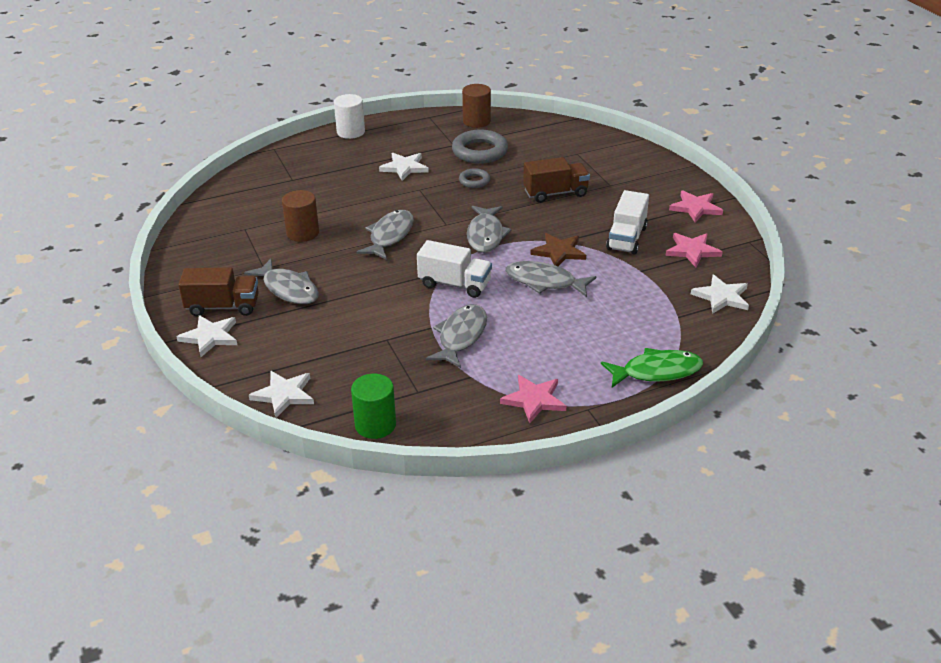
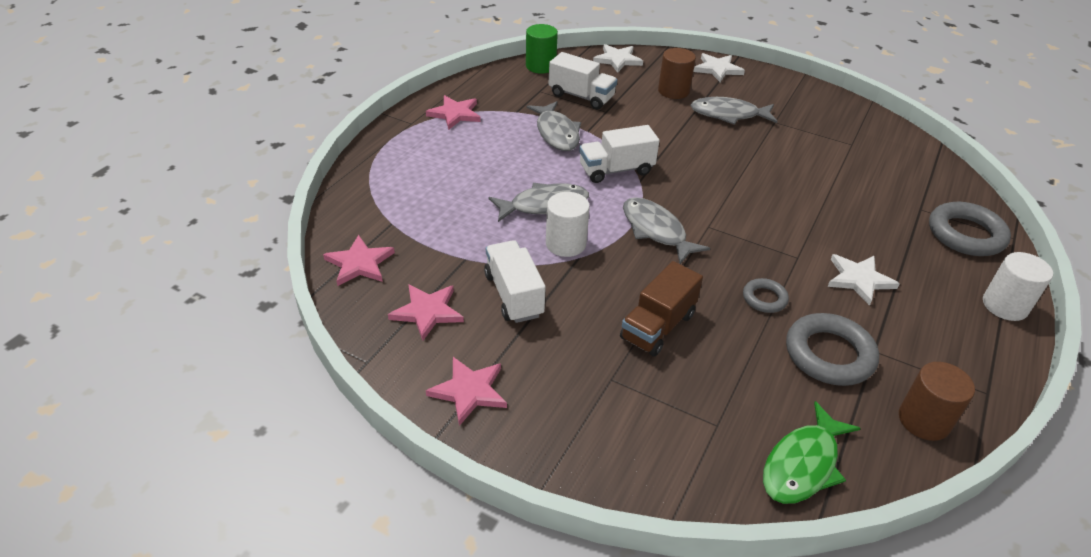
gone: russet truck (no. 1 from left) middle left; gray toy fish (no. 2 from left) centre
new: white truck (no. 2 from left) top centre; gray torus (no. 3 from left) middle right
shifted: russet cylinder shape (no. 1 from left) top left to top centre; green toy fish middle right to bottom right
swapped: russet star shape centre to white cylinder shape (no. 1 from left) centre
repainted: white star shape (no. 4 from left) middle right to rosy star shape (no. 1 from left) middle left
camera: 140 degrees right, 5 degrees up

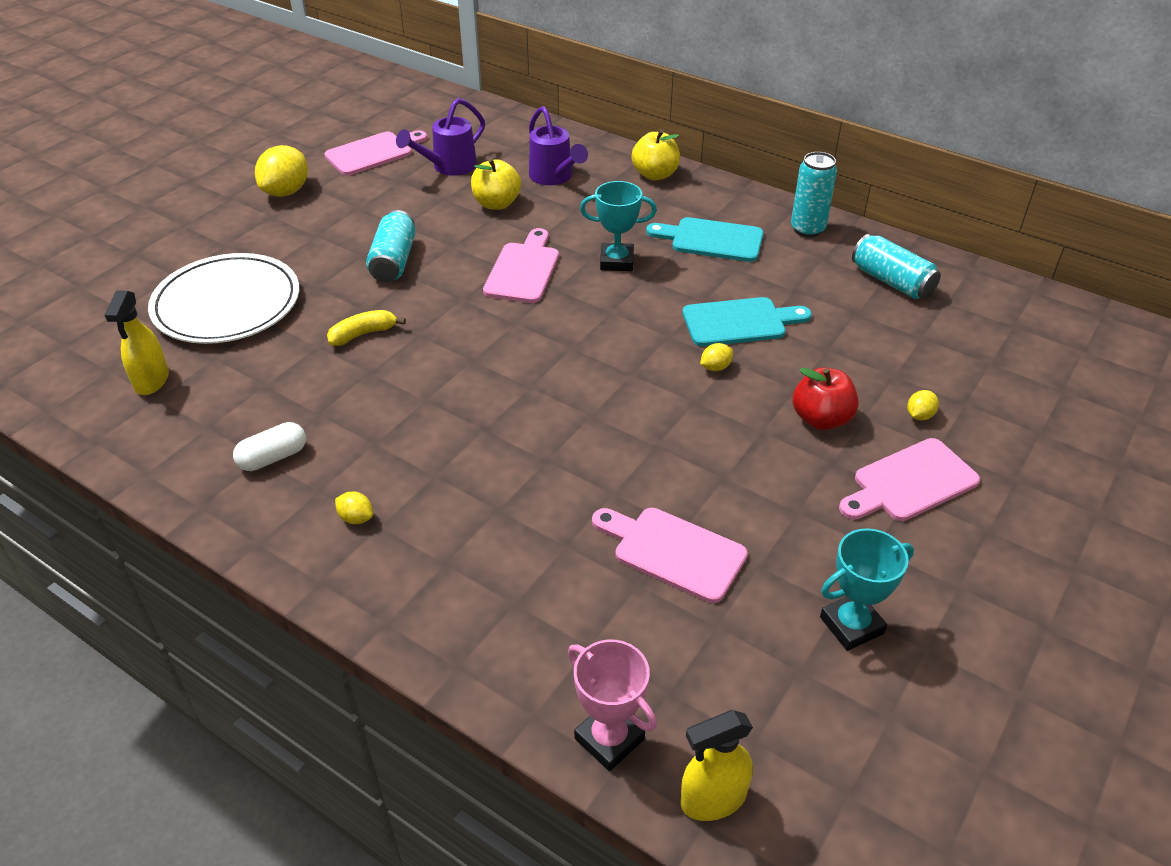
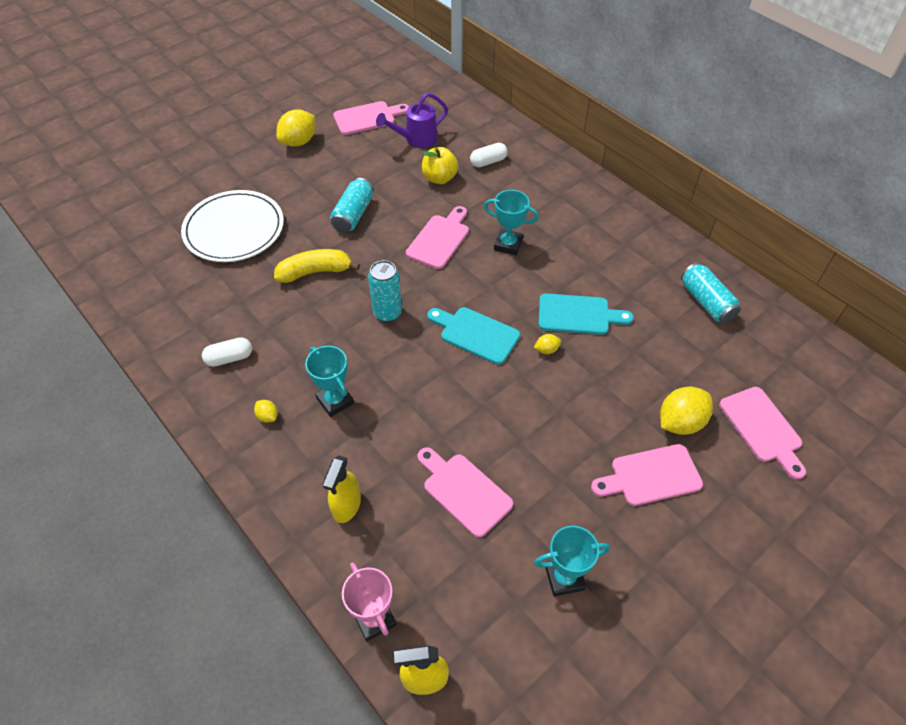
gone: bright yellow apple fruit (no. 2 from left) top centre; scarlet apple fruit middle right
new: aqua award cup (no. 1 from left) centre; rosy cutting board (no. 5 from left) middle right
shifted: bright yellow sprayer (no. 1 from left) middle left to bottom centre; aqua cutting board (no. 1 from left) top centre to centre; aqua can (no. 2 from left) top right to centre
swapped: purple watering pot (no. 2 from left) top centre to white pill (no. 2 from left) top centre
scaled: bright yellow banana middle left = centre x1.52; bright yellow lemon (no. 4 from left) middle right = middle right x2.11
camera: 15 degrees right, 10 degrees up

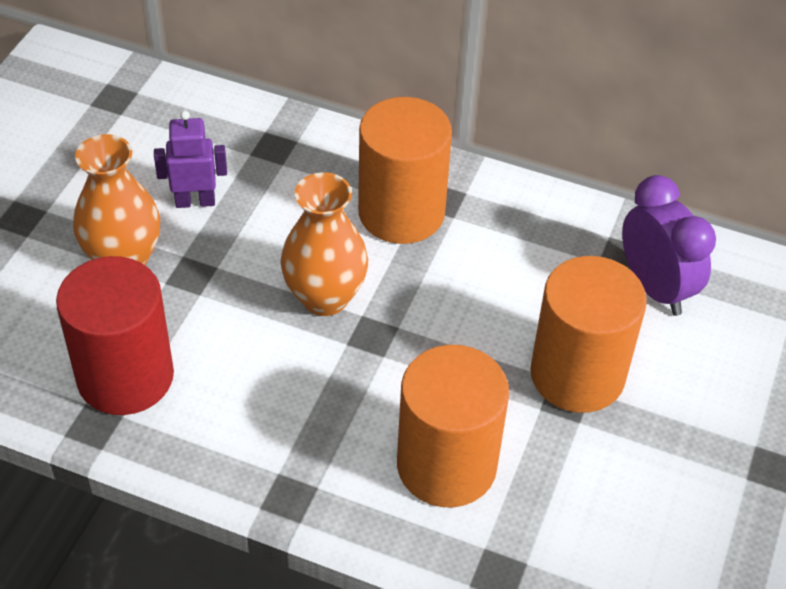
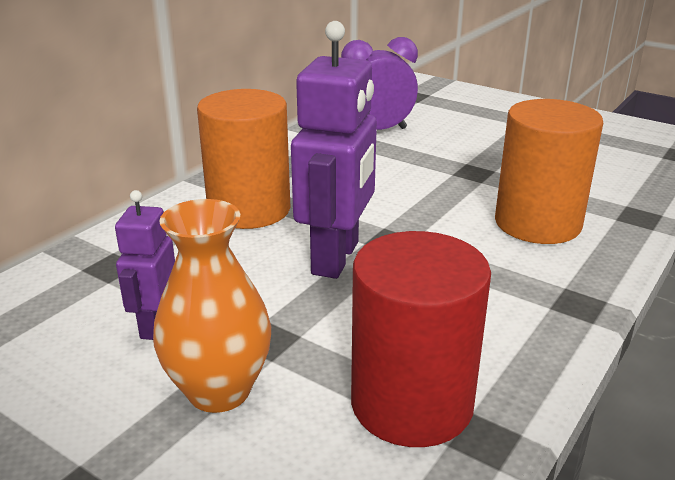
gone: orange-coloured cylinder shape (no. 3 from left) middle right
swapped: orange-coloured tall vase (no. 2 from left) centre to purple robot figure (no. 2 from left) top centre
camera: 75 degrees left, 20 degrees down

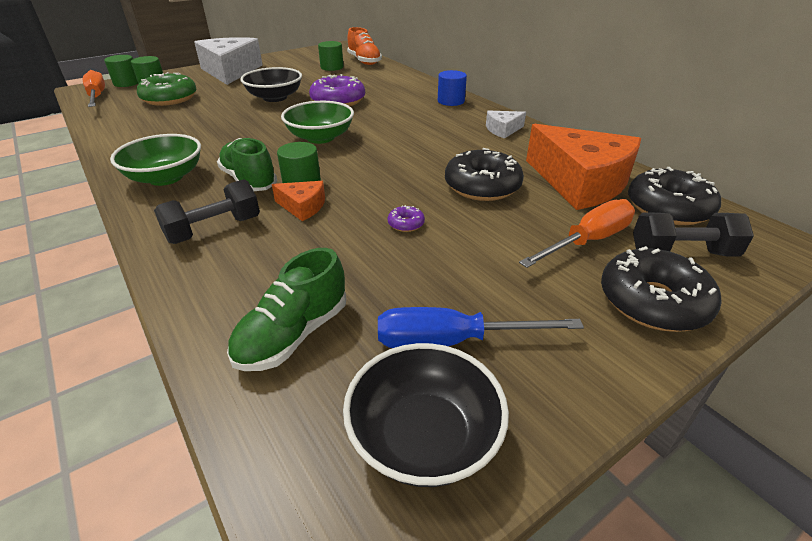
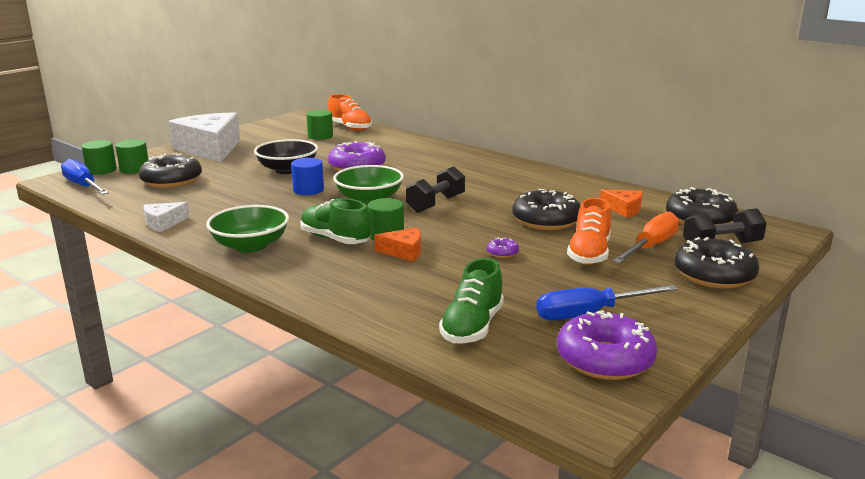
new: orange-coloured sneaker (no. 2 from left) middle right
shifted: black dumbbell (no. 1 from left) middle left to centre; cobalt cylinder shape top centre to centre; white cheese (no. 2 from left in the first image) top centre to white cheese (no. 1 from left) middle left
swapped: black deep dish (no. 2 from left) bottom centre to purple doughnut (no. 3 from left) bottom right
repainted: orange-coloured screwdriver (no. 1 from left) top left to cobalt screwdriver (no. 1 from left) middle left; green doughnut top left to black doughnut (no. 1 from left) middle left
scaled: orange-coloured cheese (no. 2 from left) top right = middle right x0.45
camera: 15 degrees left, 15 degrees down

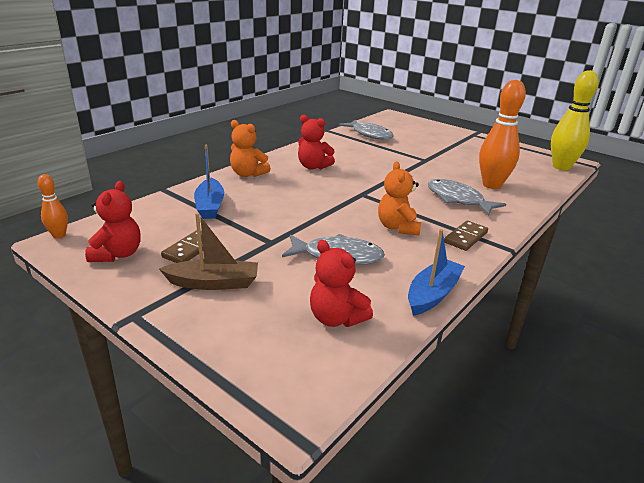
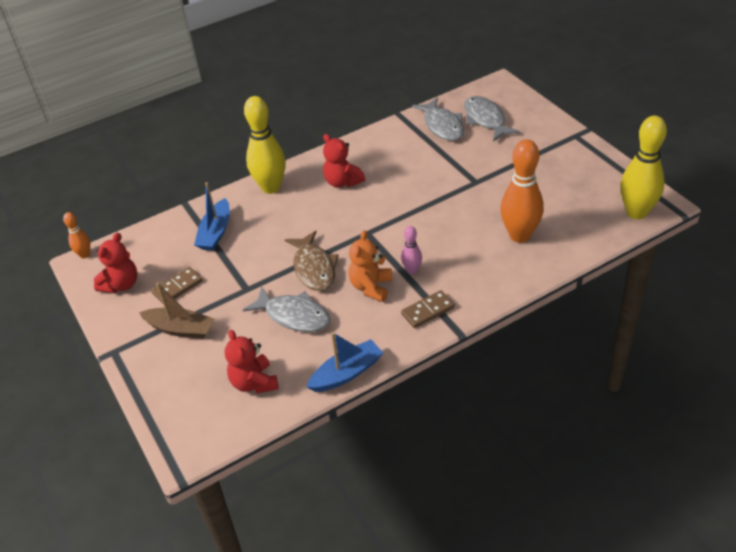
new: russet toy fish centre; rosy tenpin centre
shifted: gray toy fish (no. 3 from left) middle right to top right
swapped: orange-coloured stuffed bear (no. 1 from left) top centre to bright yellow tenpin (no. 1 from left) top centre
camera: 25 degrees right, 15 degrees up

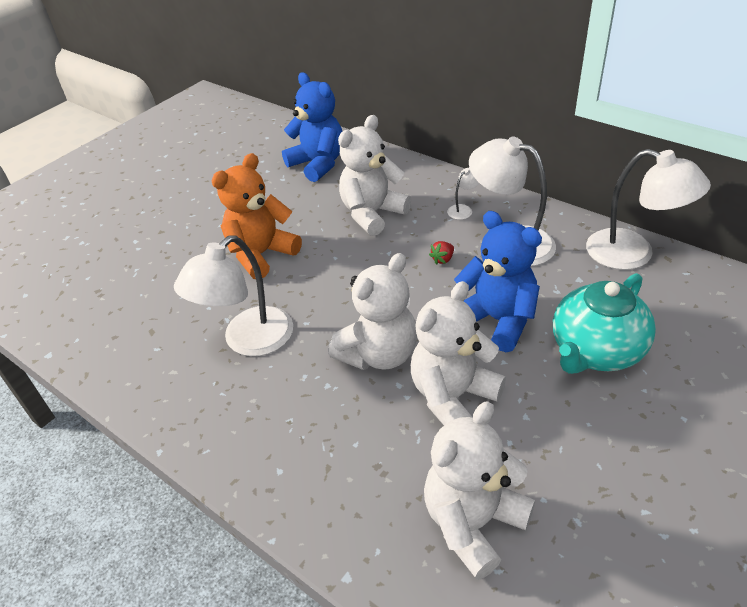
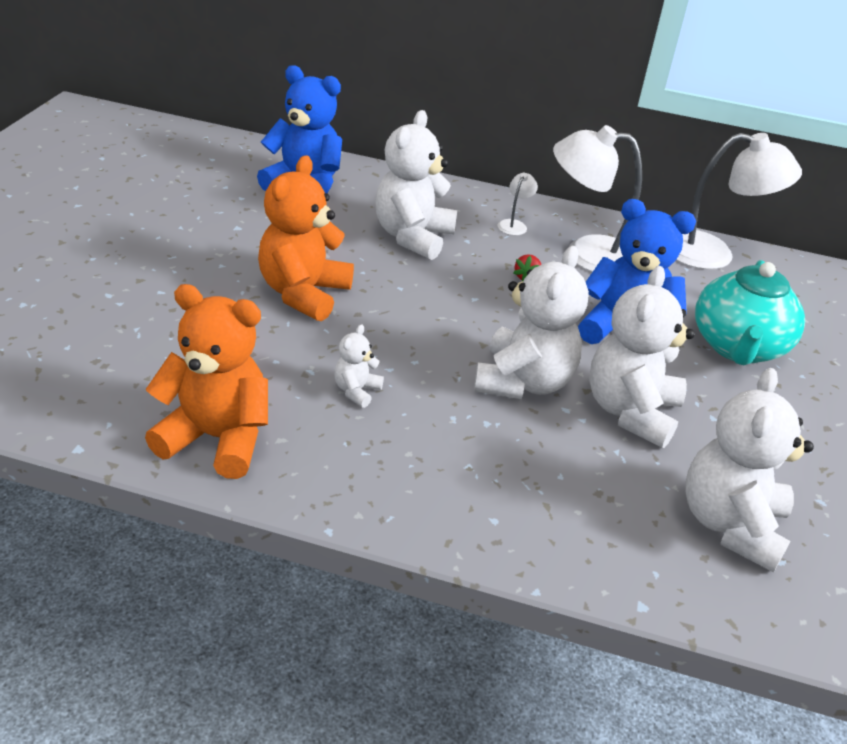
new: orange-coloured stuffed bear (no. 1 from left) middle left
swapped: white reading lamp (no. 1 from left) middle left to white stuffed bear (no. 1 from left) centre
camera: 30 degrees left, 5 degrees down

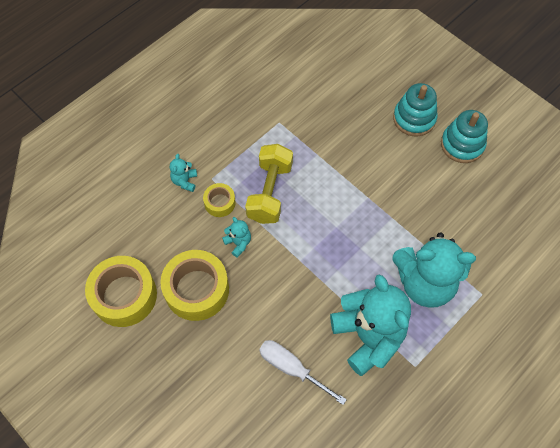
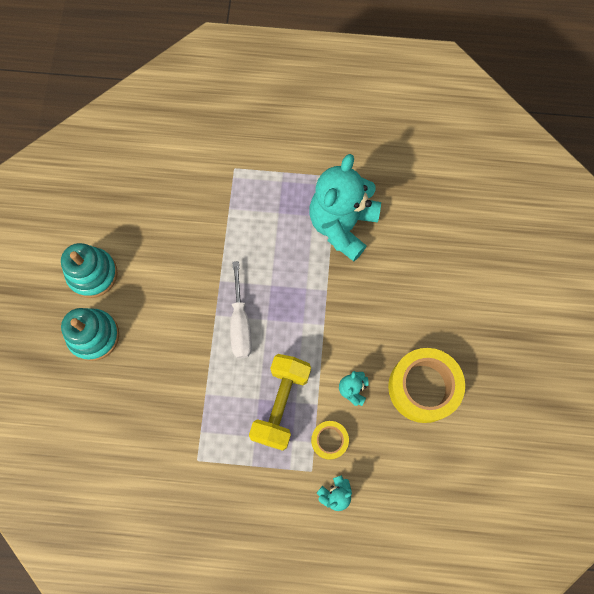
gone: bright yellow tape (no. 1 from left) middle left; aqua stuffed bear (no. 4 from left) middle right
shifted: white screwdriver bottom centre to centre
rotated: bright yellow dumbbell centre = bottom centre 45 degrees counterclockwise
camera: 130 degrees left, 10 degrees up

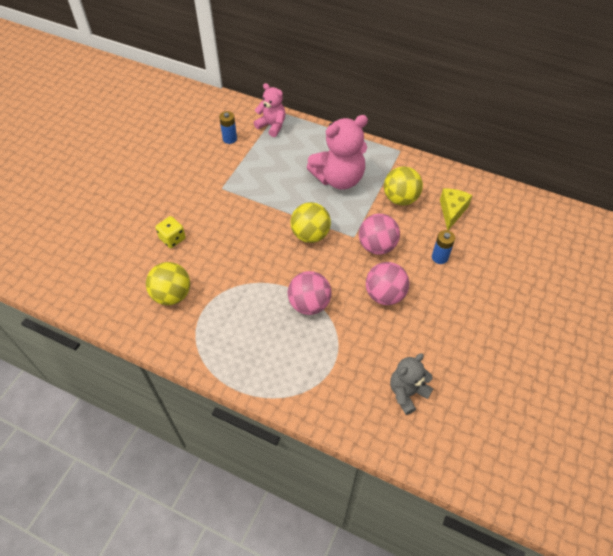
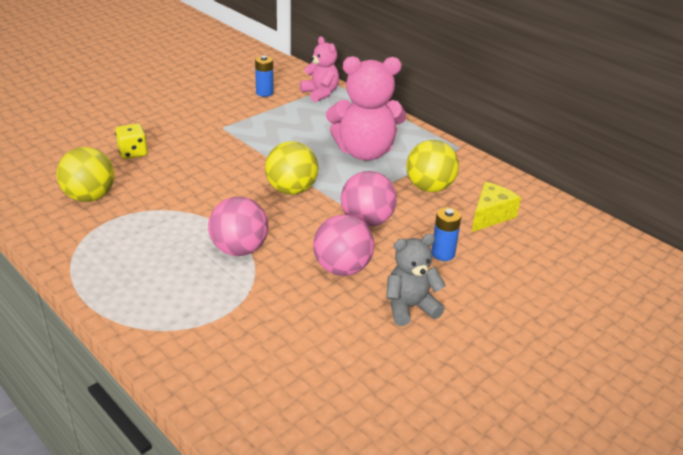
shifted: gray stuffed bear bottom right to centre
camera: 20 degrees right, 20 degrees down

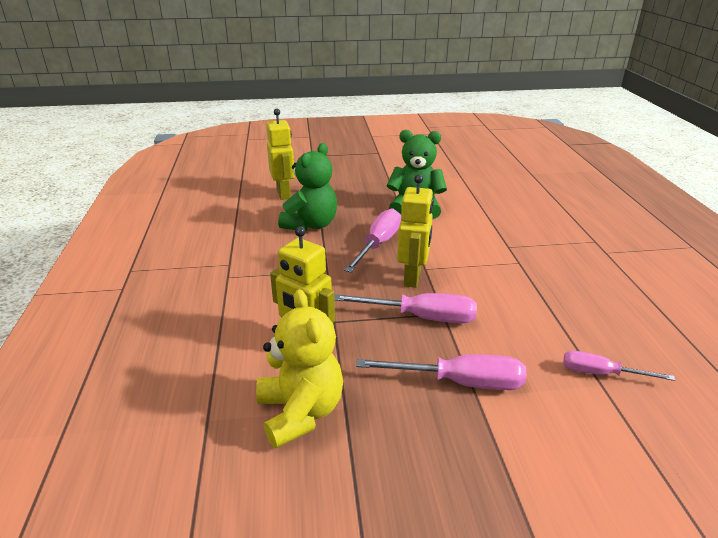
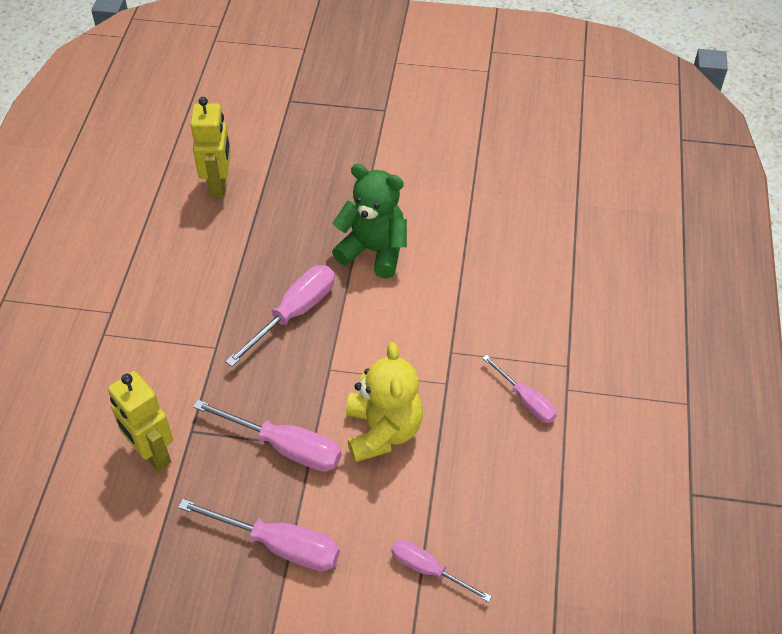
gone: green stuffed bear (no. 1 from left) centre; bright yellow robot figure (no. 3 from left) centre
new: rosy screwdriver (no. 5 from left) centre
shifted: bright yellow stuffed bear bottom centre to centre
camera: 15 degrees right, 20 degrees up

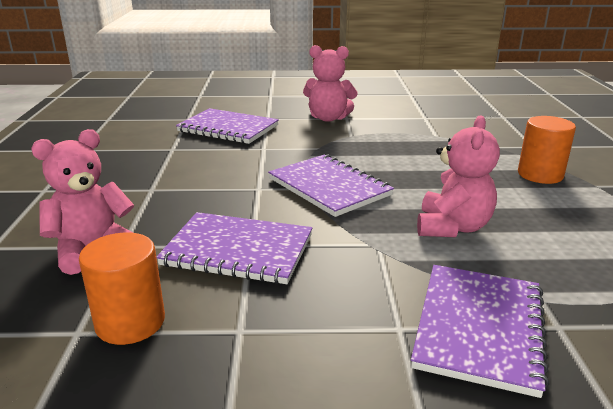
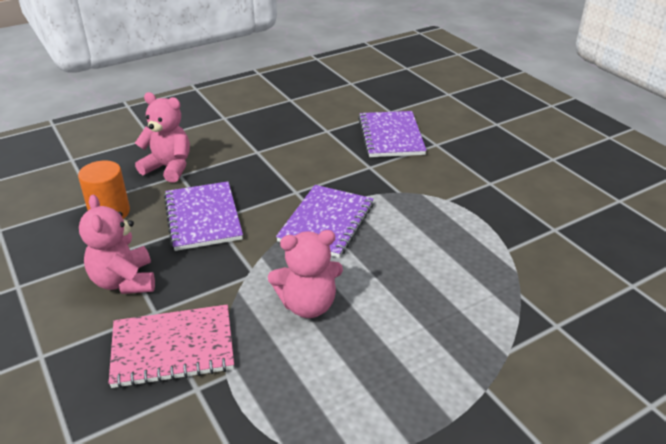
gone: orange-coloured cylinder shape (no. 2 from left) middle right
shifted: rosy stuffed bear (no. 2 from left in the first image) top centre to rosy stuffed bear (no. 1 from left) middle left
repainted: purple notepad (no. 4 from left) bottom right to rosy notepad bottom left
camera: 60 degrees right, 10 degrees up

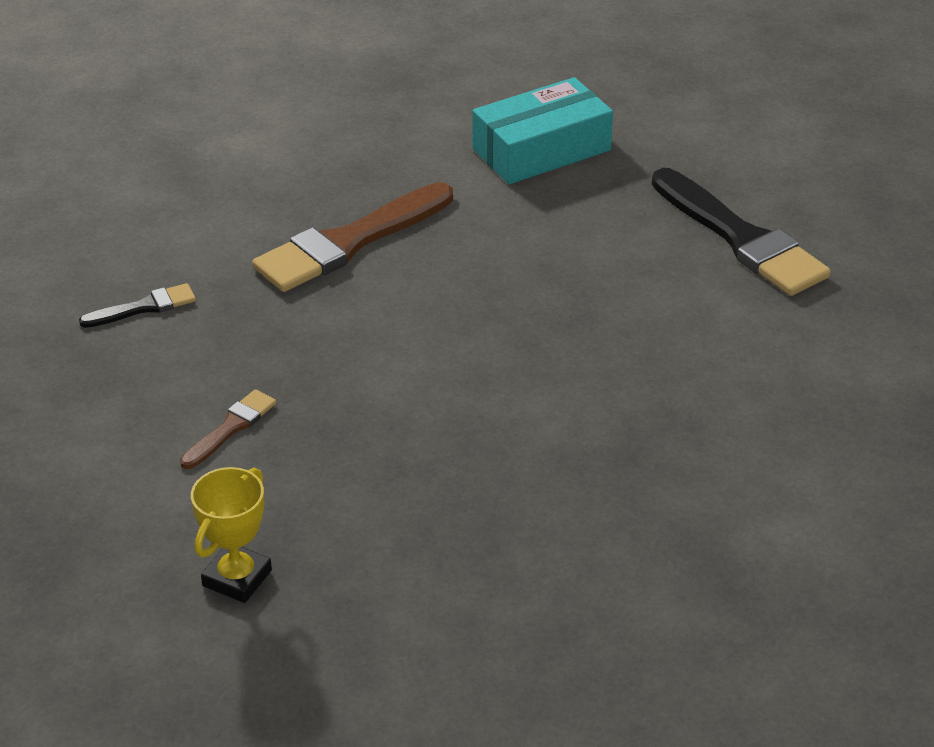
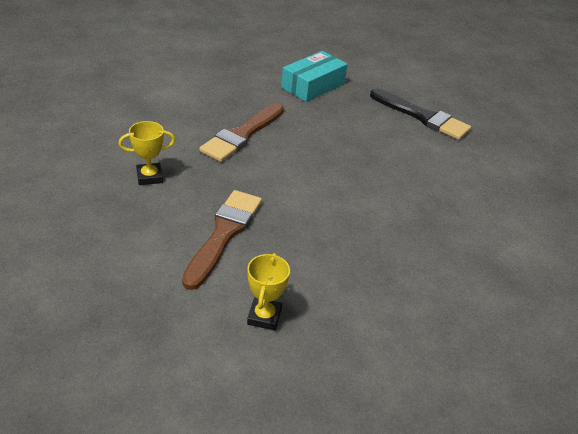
swapped: black paint brush (no. 1 from left) middle left to bright yellow award cup (no. 1 from left) middle left
scaled: russet paint brush (no. 1 from left) middle left = centre x2.07
camera: 20 degrees left, 0 degrees up

